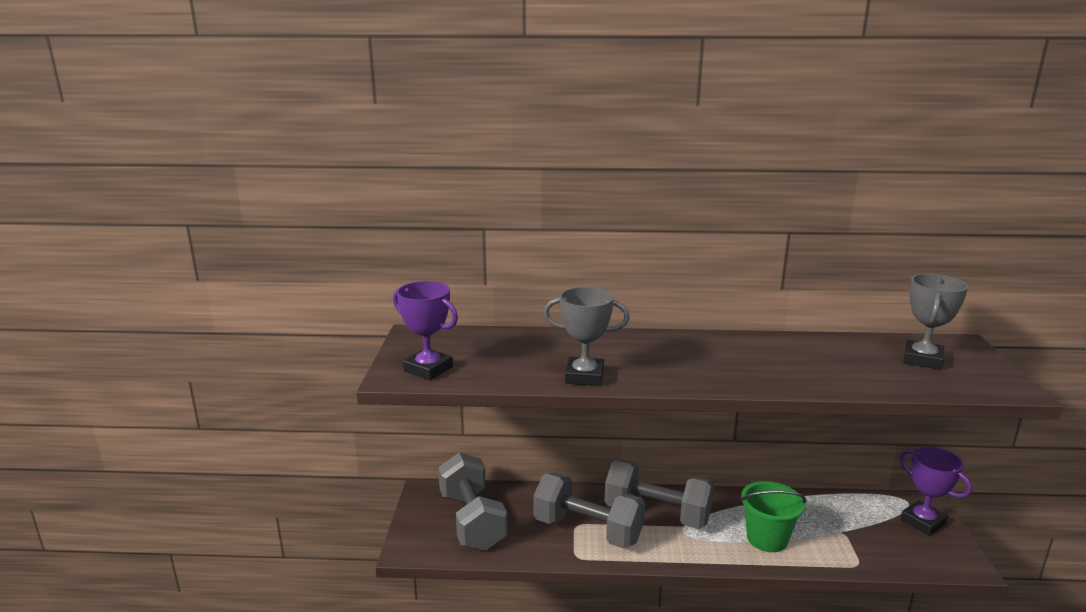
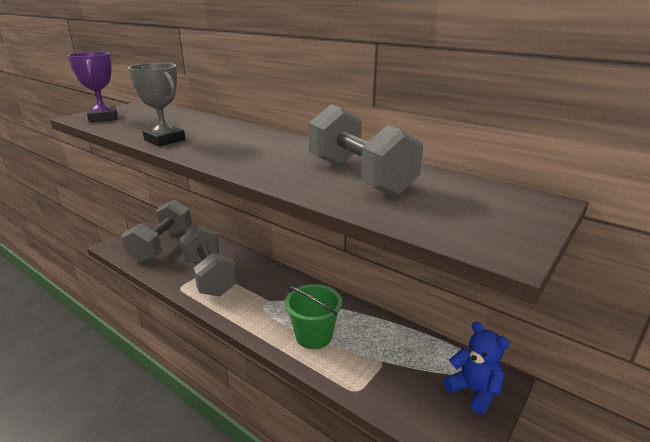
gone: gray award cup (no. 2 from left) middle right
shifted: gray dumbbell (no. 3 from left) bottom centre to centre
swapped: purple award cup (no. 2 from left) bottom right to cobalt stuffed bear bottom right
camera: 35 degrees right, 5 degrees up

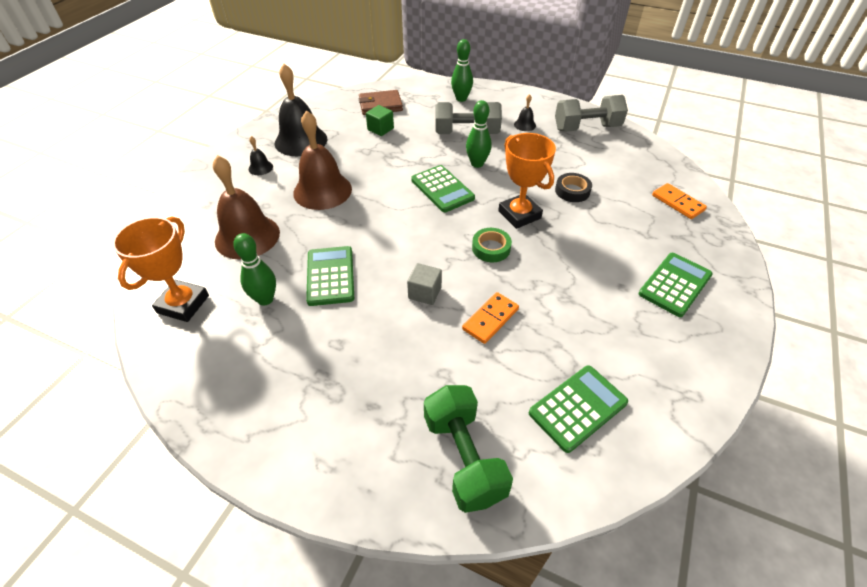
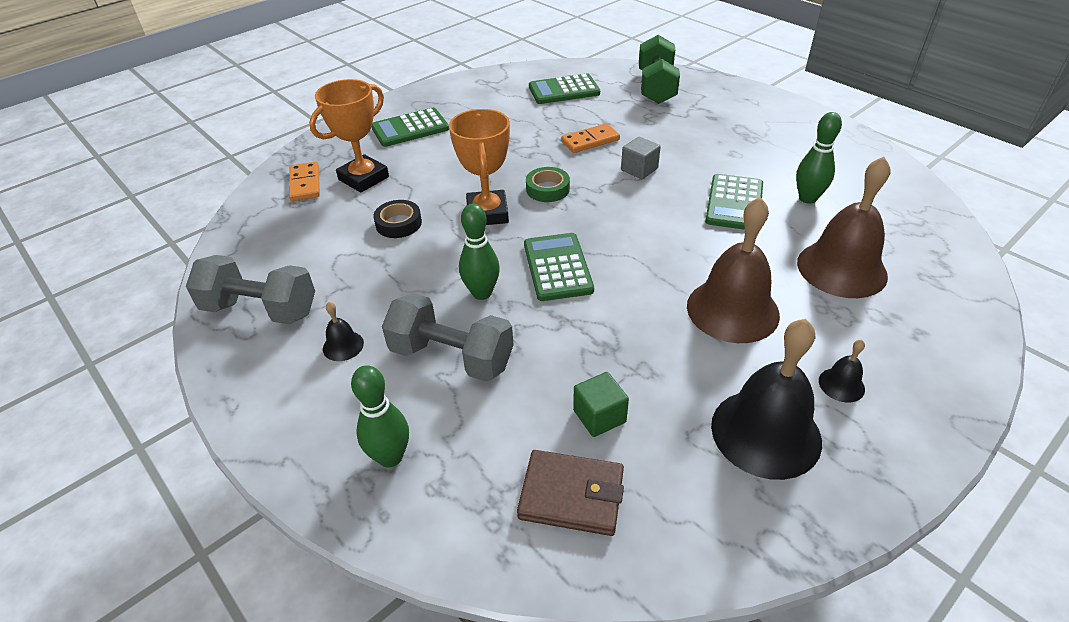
shifted: orange-coloured award cup (no. 1 from left) middle left to top left
camera: 155 degrees left, 5 degrees down

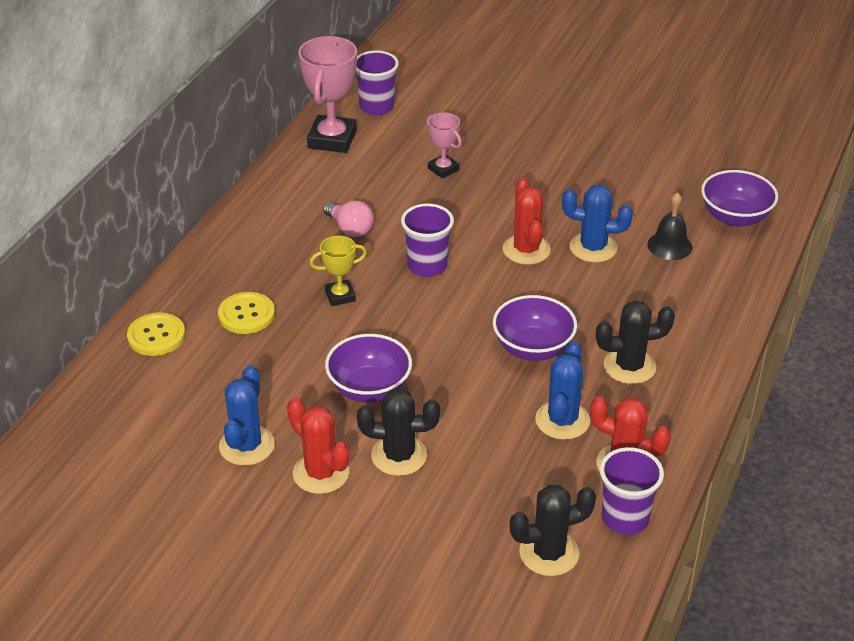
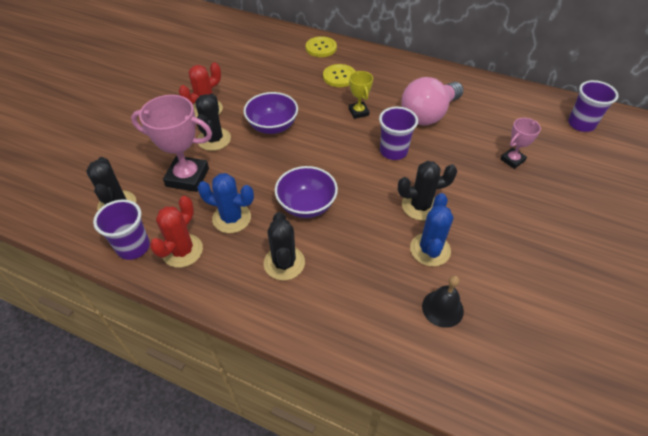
gone: cobalt prickly plant (no. 1 from left) middle left; purple deep dish (no. 3 from left) top right
shifted: rosy award cup (no. 1 from left) top centre to top left
repainted: scarlet prickly plant (no. 2 from left) centre to black prickly plant (no. 4 from left) centre
scaled: rosy lightbulb centre = top right x1.84
camera: 90 degrees right, 10 degrees up

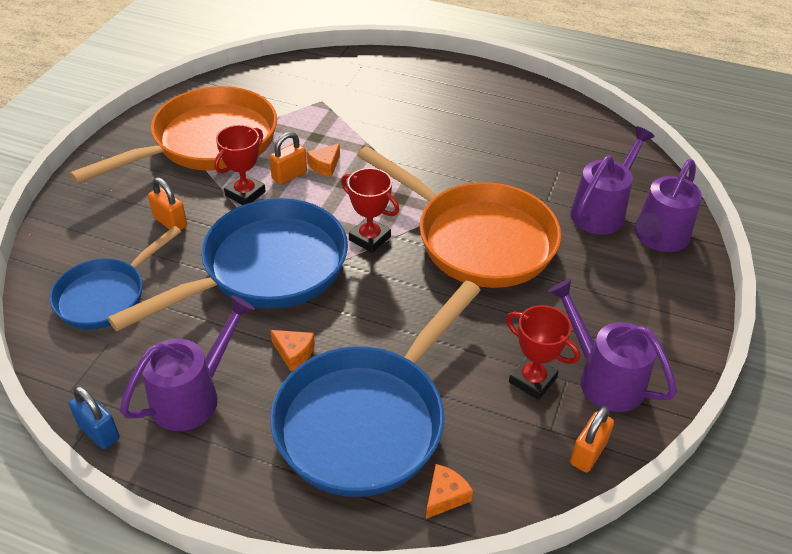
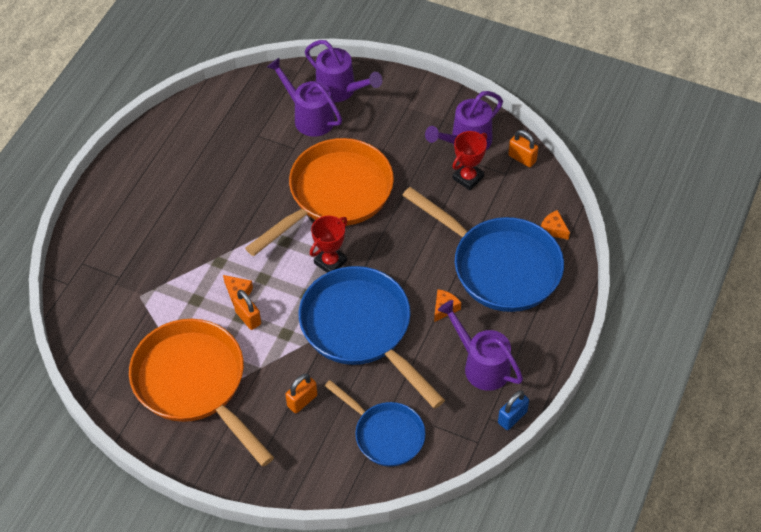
gone: scarlet award cup (no. 1 from left) top left
camera: 85 degrees left, 10 degrees up

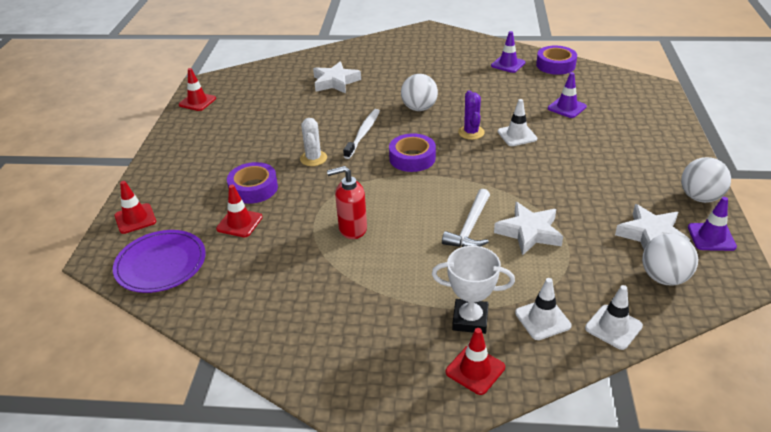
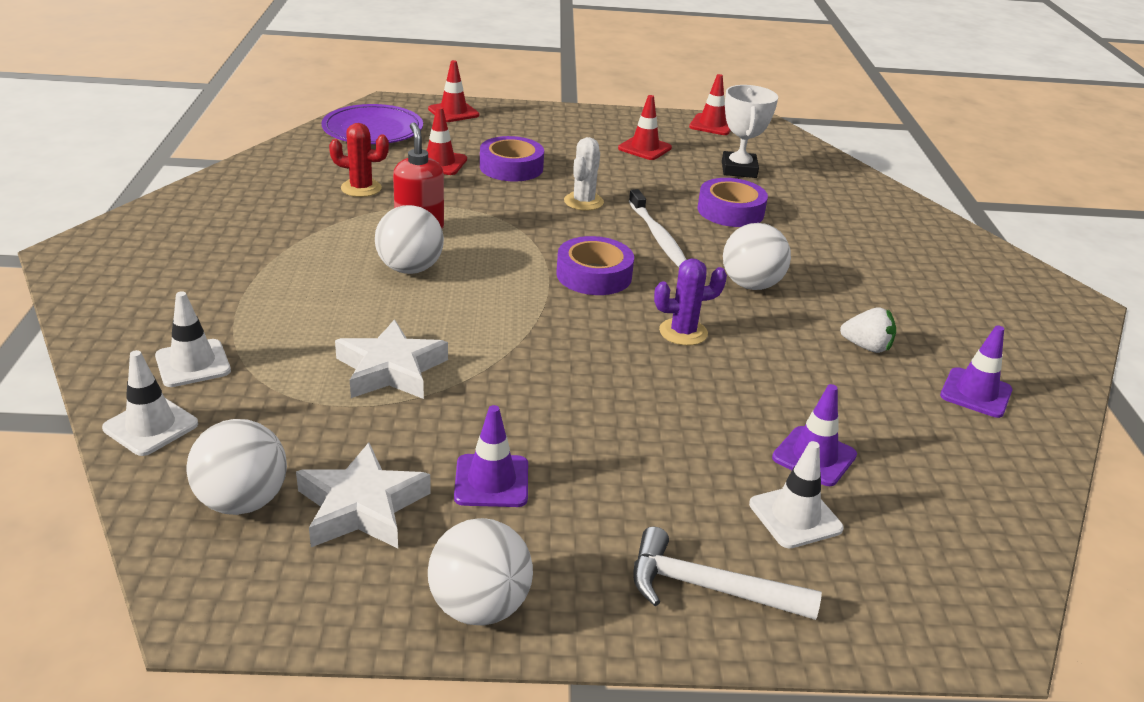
gone: white star shape (no. 1 from left) top centre
new: scarlet prickly plant top left; white ball (no. 2 from left) centre; white toy strawberry middle right
shifted: white award cup bottom centre to top centre; white hammer centre to bottom centre; scarlet safety cone (no. 4 from left in the first image) bottom centre to scarlet safety cone (no. 3 from left) top centre; white safety cone (no. 1 from left in the first image) top right to white safety cone (no. 3 from left) bottom right; purple tape (no. 3 from left) top right to top centre; purple safety cone (no. 3 from left in the first image) middle right to purple safety cone (no. 1 from left) centre
rotated: white prickly plant top centre = top centre 60 degrees counterclockwise; white tooth brush top centre = top centre 60 degrees clockwise
camera: 80 degrees right, 5 degrees down

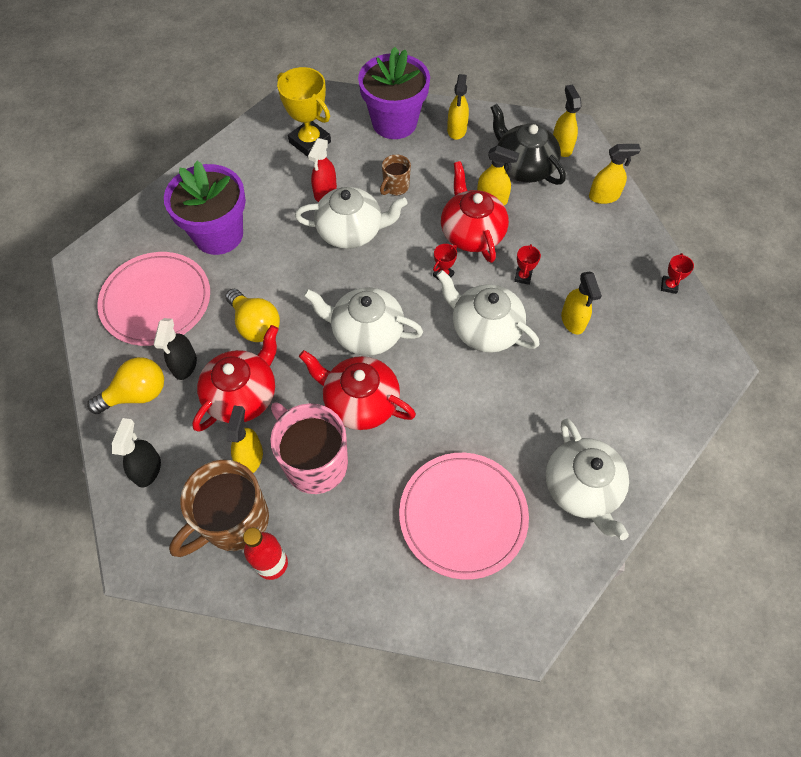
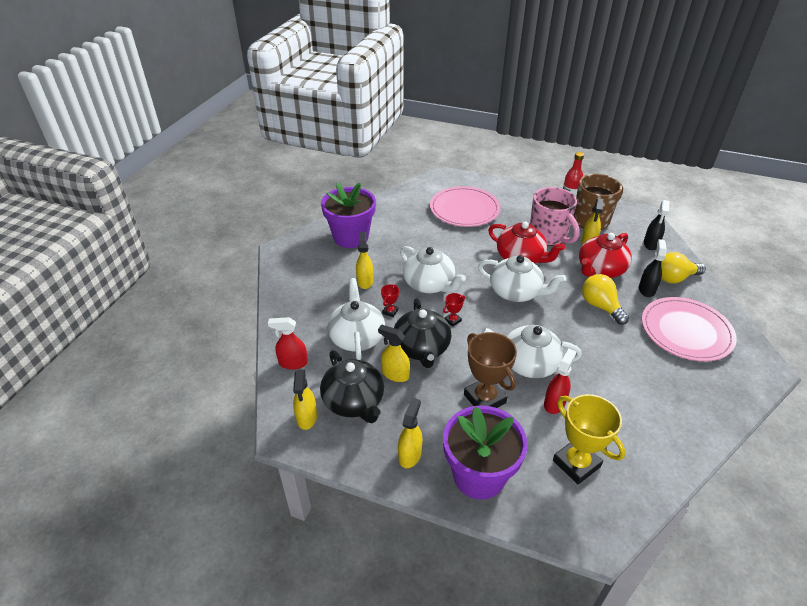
gone: scarlet award cup (no. 3 from left) middle right
shifted: purple potted plant (no. 1 from left) top left to centre; white teapot (no. 4 from left in the first image) middle right to white teapot (no. 1 from left) centre
swapped: russet mug (no. 2 from left) top centre to russet award cup centre
repainted: scarlet teapot (no. 3 from left) top centre to black teapot (no. 2 from left) centre; bright yellow sprayer (no. 6 from left) top right to scarlet sprayer (no. 1 from left) centre
camera: 170 degrees left, 20 degrees down

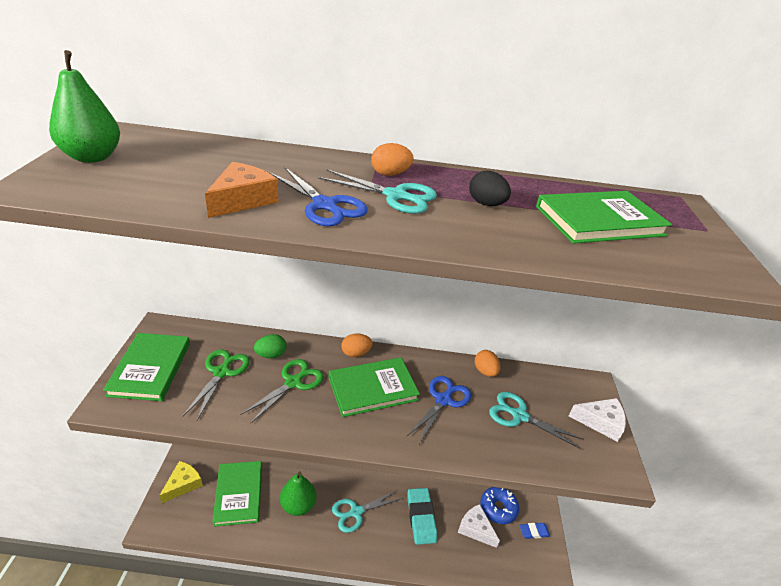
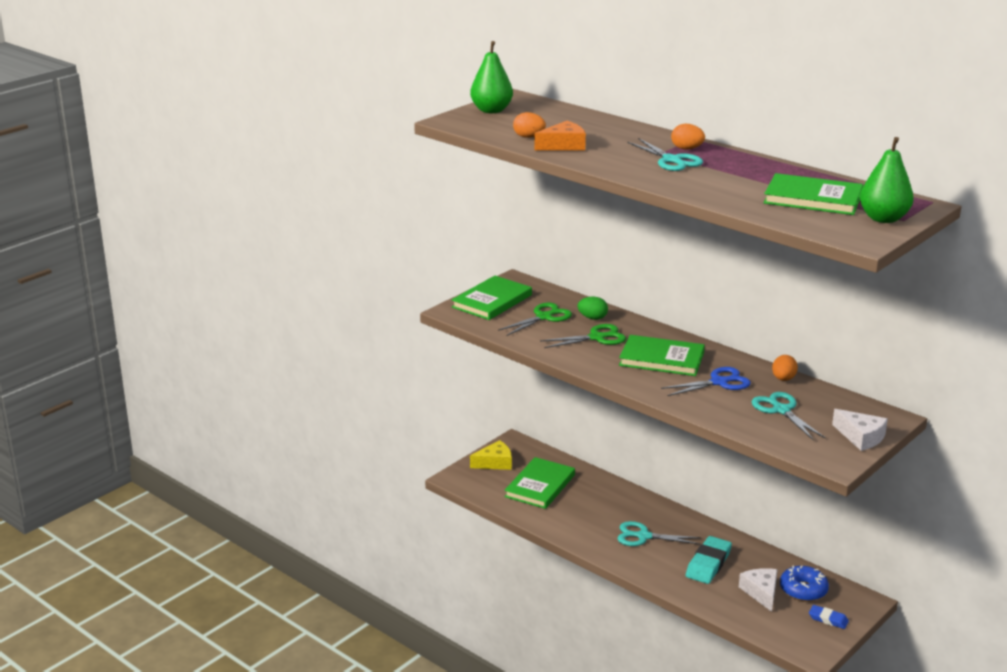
gone: cobalt shears (no. 1 from left) centre; black egg top centre
shifted: green pear (no. 2 from left) bottom centre to top right; orange-coloured egg (no. 1 from left) centre to top centre
camera: 40 degrees right, 10 degrees down

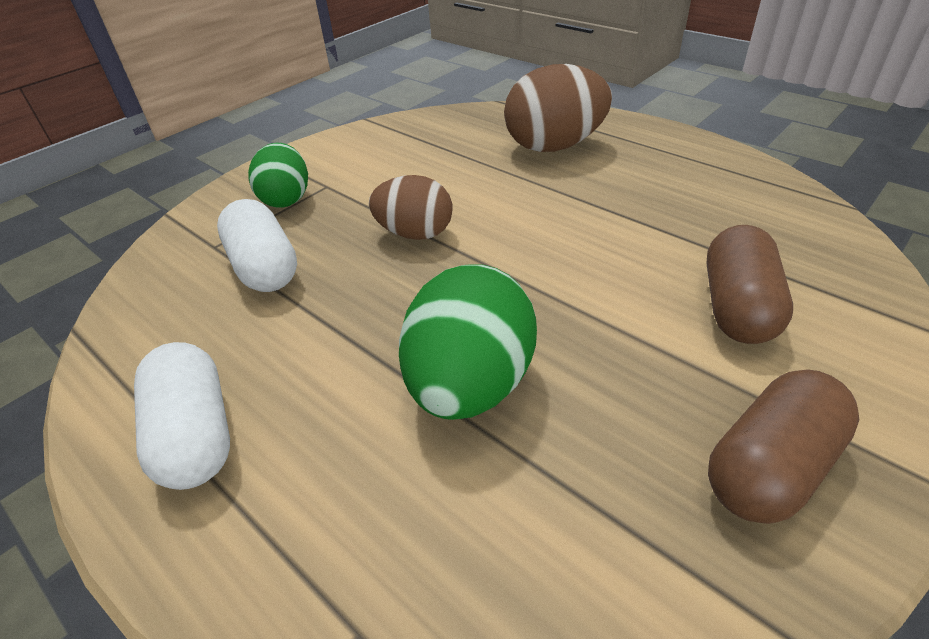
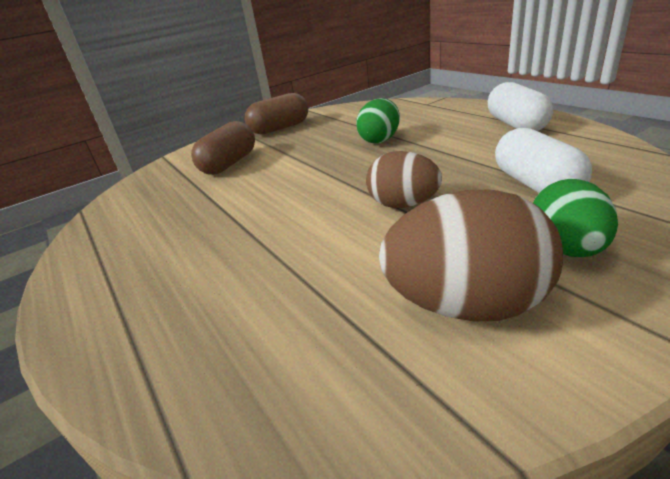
shifted: russet egg (no. 2 from left) top centre to middle right
scaled: green egg (no. 2 from left in the first image) centre = top centre x0.65
camera: 165 degrees left, 10 degrees down

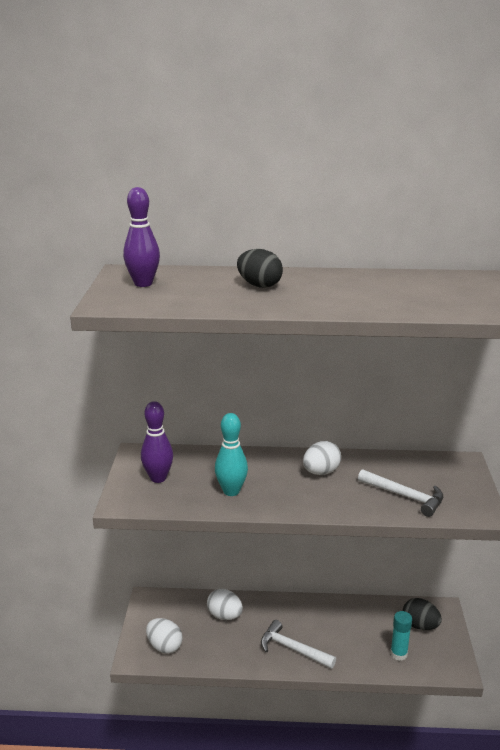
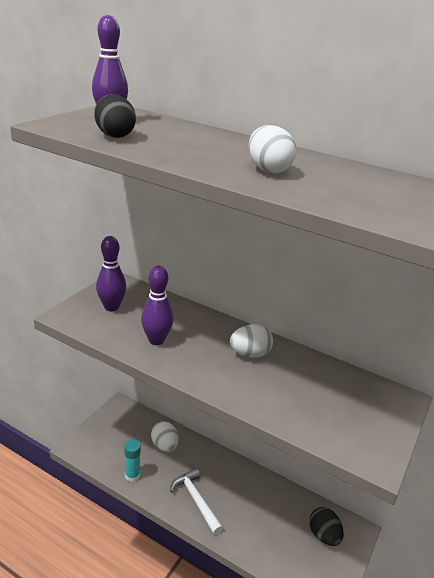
gone: white hammer (no. 2 from left) middle right
shifted: white egg (no. 1 from left in the first image) bottom left to white egg (no. 3 from left) top centre; black egg (no. 1 from left) centre to top left; aqua glue stick bottom right to bottom left
repainted: aqua tenpin centre to purple tenpin (no. 3 from left) centre
camera: 25 degrees right, 5 degrees up

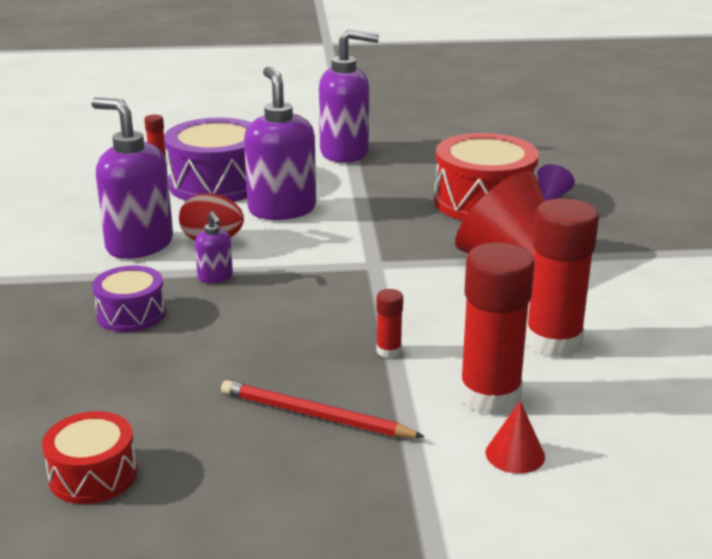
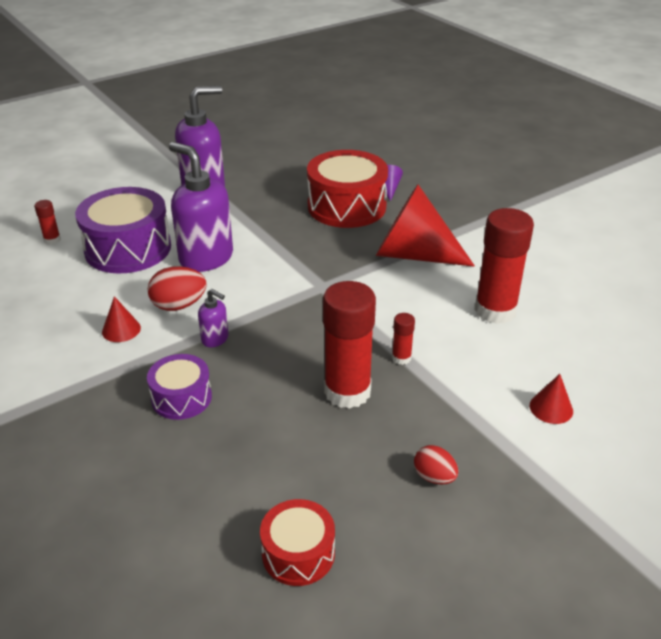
gone: scarlet pencil bottom centre
new: scarlet egg (no. 2 from left) bottom centre
shifted: scarlet glue stick (no. 3 from left in the first image) middle right to scarlet glue stick (no. 2 from left) centre
swapped: purple soap pump (no. 1 from left) top left to scarlet solid cone (no. 1 from left) middle left
camera: 30 degrees left, 10 degrees up

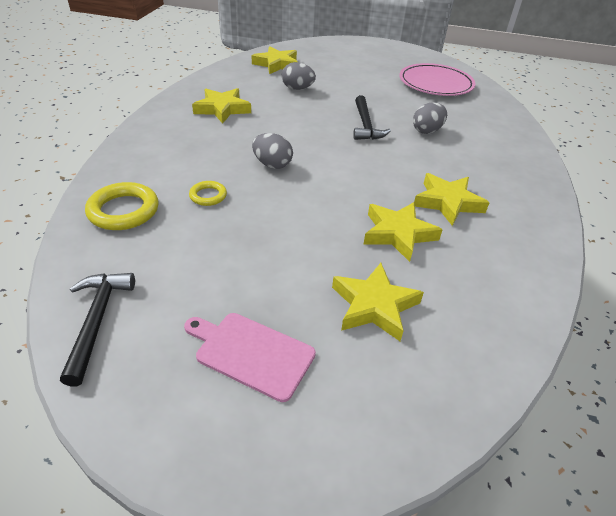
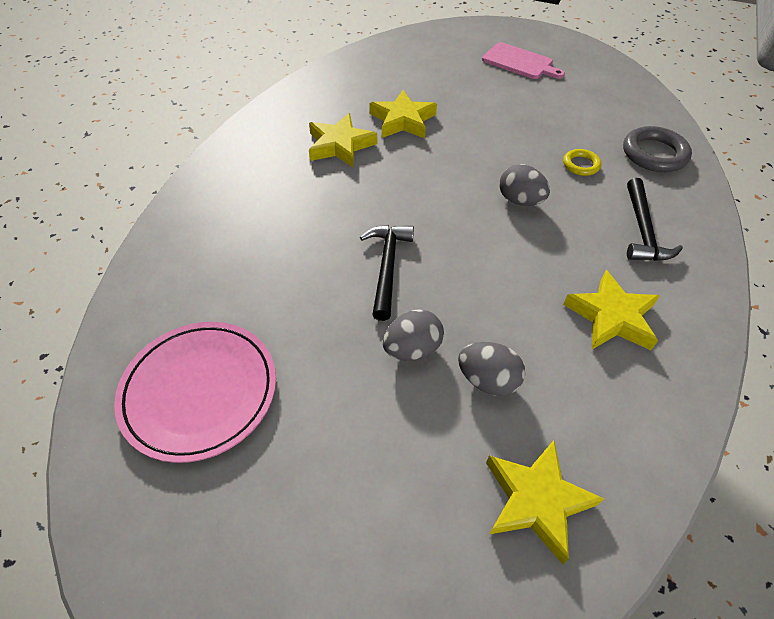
gone: bright yellow star shape (no. 3 from left) centre
shifted: black hammer (no. 1 from left in the first image) middle left to black hammer (no. 2 from left) middle right; gray egg (no. 3 from left in the first image) top right to gray egg (no. 1 from left) centre
repainted: bright yellow torus (no. 1 from left) middle left to gray torus top right
camera: 170 degrees left, 10 degrees up

